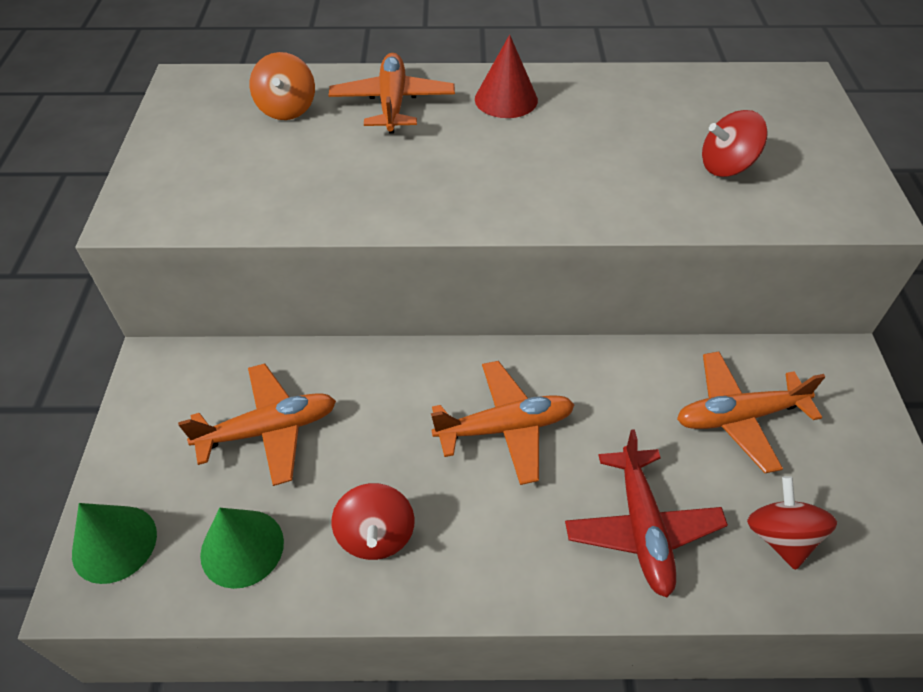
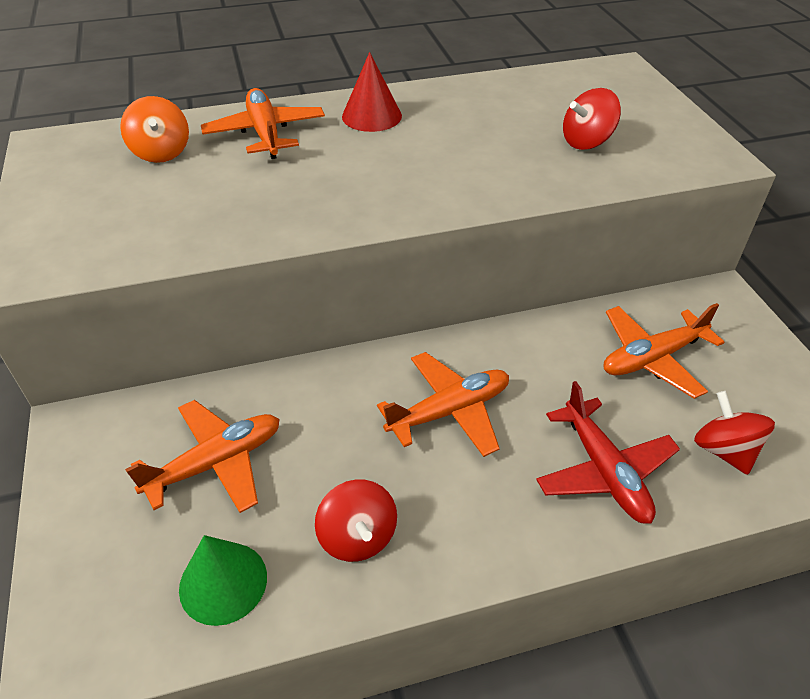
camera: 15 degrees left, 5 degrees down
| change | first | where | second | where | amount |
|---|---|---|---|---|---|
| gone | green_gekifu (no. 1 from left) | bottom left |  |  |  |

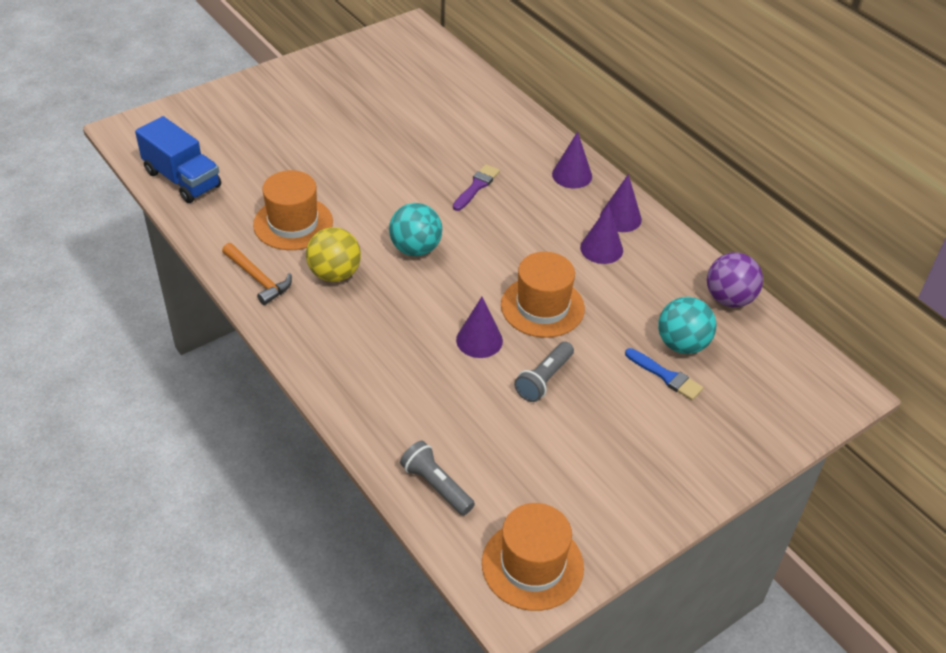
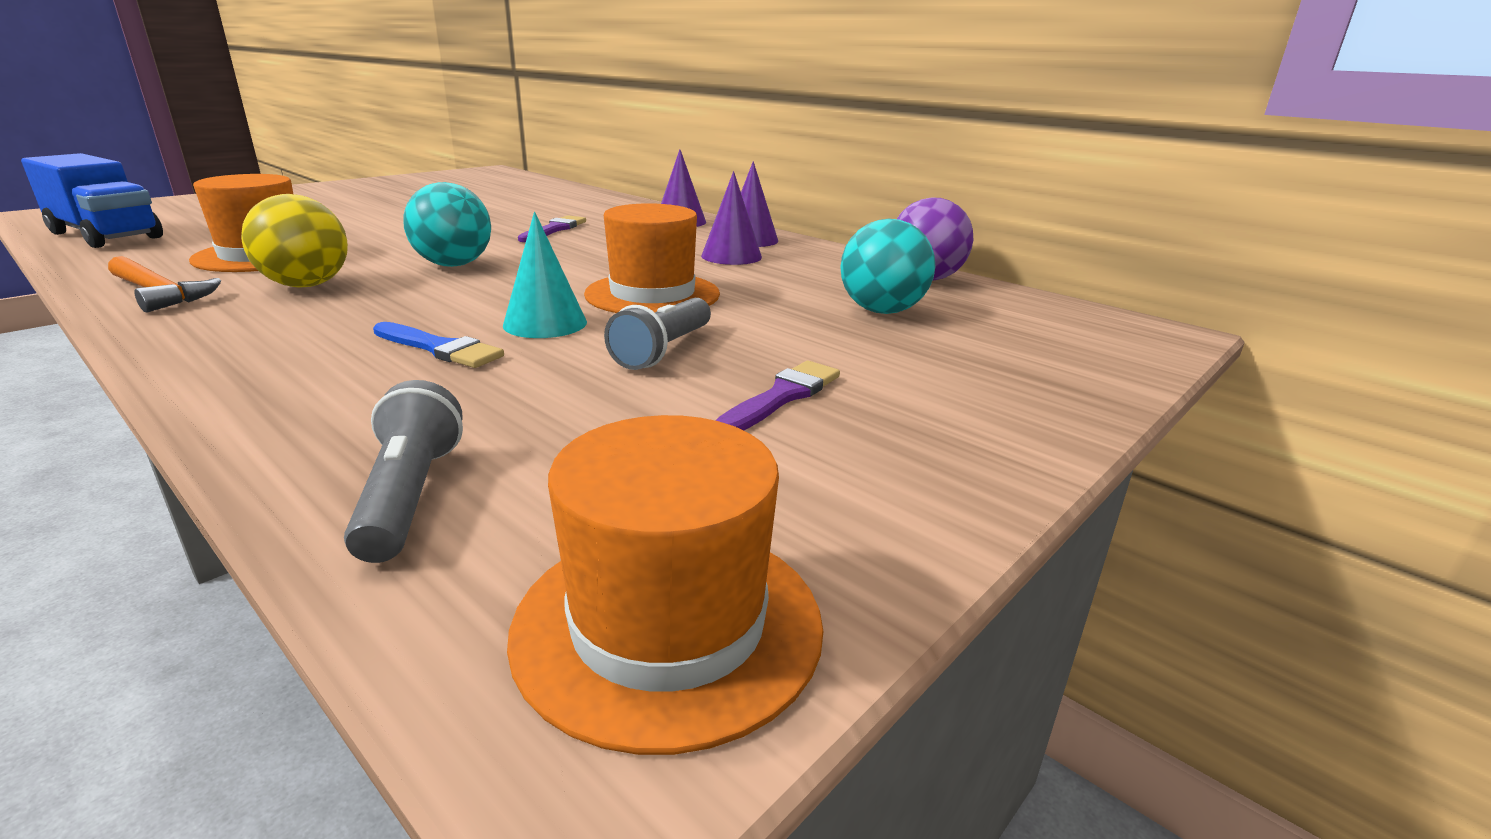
camera: 10 degrees left, 20 degrees down
| change | first | where | second | where | amount |
|---|---|---|---|---|---|
| new |  |  | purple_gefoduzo (no. 2 from left) | centre |  |
| shifted | blue_gefoduzo | middle right |  | middle left |  |
| repainted | purple_gekifu (no. 1 from left) | centre | turquoise_gekifu | top centre |  |
| rotated | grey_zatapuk (no. 1 from left) | bottom centre |  | middle left | 45 degrees clockwise |

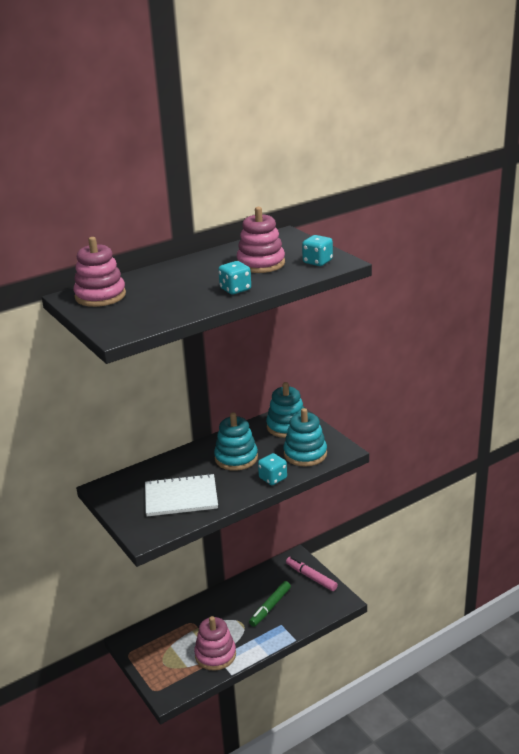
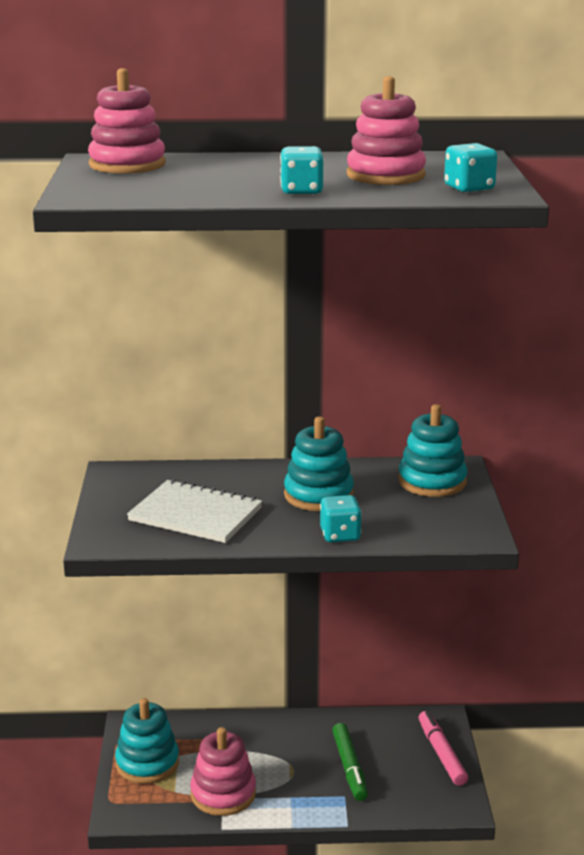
camera: 30 degrees right, 5 degrees down
| change | first | where | second | where | amount |
|---|---|---|---|---|---|
| shifted | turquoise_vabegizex (no. 3 from left in the first image) | centre | turquoise_vabegizex (no. 1 from left) | bottom left |  |
| rotated | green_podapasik | bottom centre |  | bottom centre | 75 degrees counterclockwise |

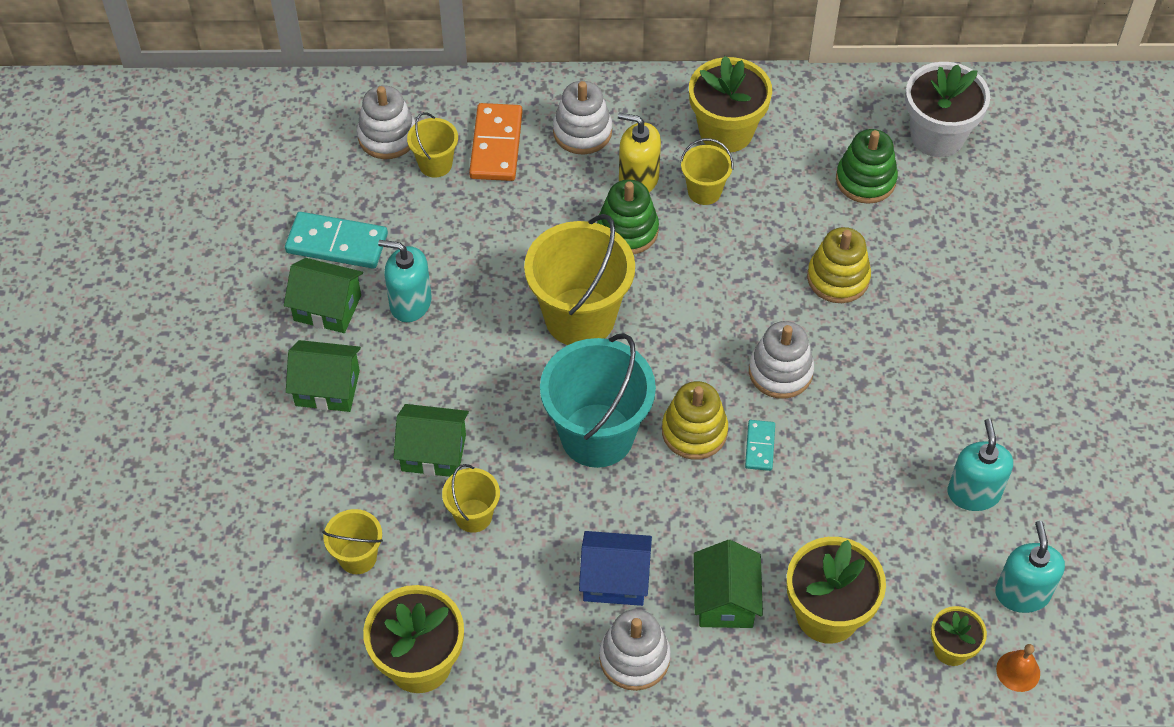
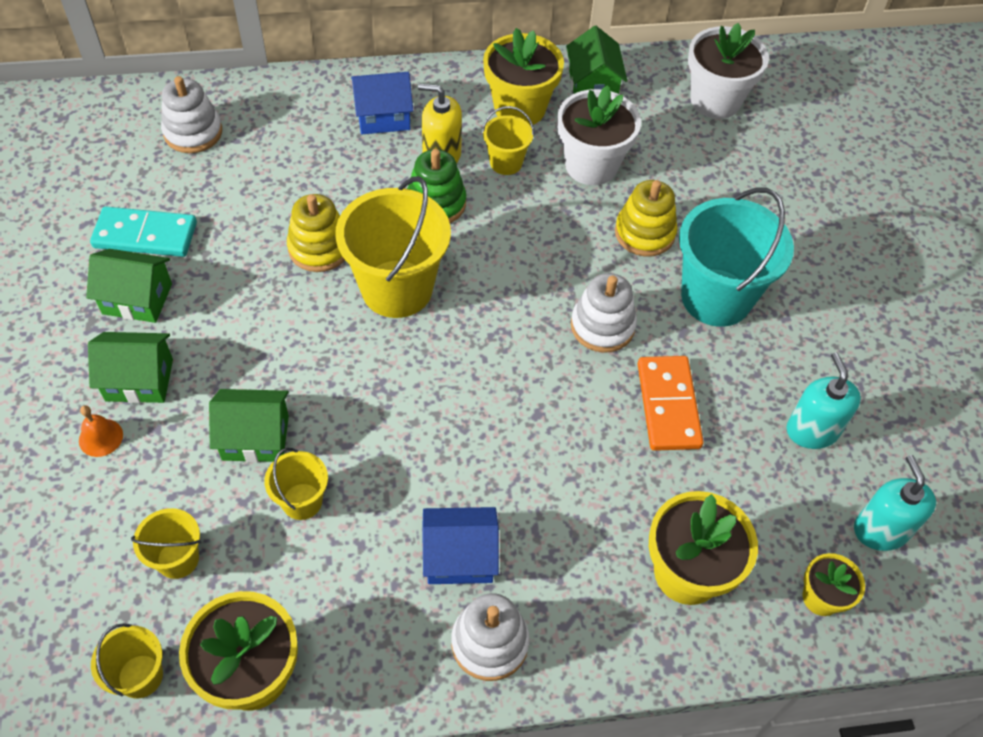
camera: 10 degrees left, 0 degrees up
| change | first | where | second | where | amount |
|---|---|---|---|---|---|
| gone | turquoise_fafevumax (no. 1 from left) | centre |  |  |  |
| gone | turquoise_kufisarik (no. 2 from left) | centre |  |  |  |
| gone | green_vabegizex (no. 2 from left) | top right |  |  |  |
| new |  |  | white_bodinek (no. 1 from left) | top centre |  |
| shifted | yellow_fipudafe (no. 2 from left in the first image) | top centre | yellow_fipudafe (no. 1 from left) | bottom left |  |
| shifted | orange_kufisarik | top centre |  | middle right |  |
| shifted | turquoise_fipudafe | centre |  | middle right |  |
| shifted | yellow_vabegizex (no. 1 from left) | centre |  | top left |  |
| shifted | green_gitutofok (no. 4 from left) | bottom centre |  | top centre |  |
| shifted | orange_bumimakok | bottom right |  | middle left |  |
| swapped | white_vabegizex (no. 2 from left) | top centre | blue_gitutofok (no. 1 from left) | top centre |  |

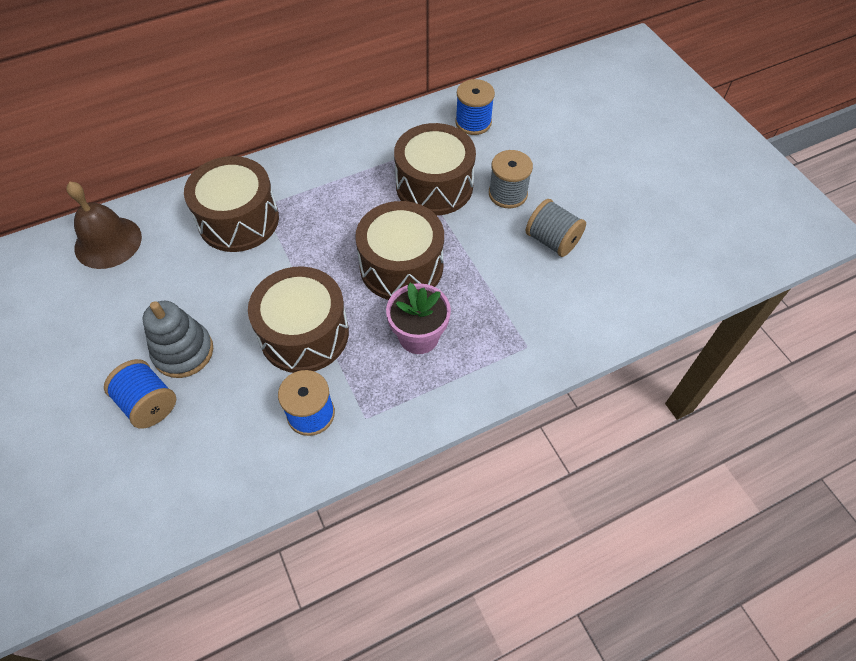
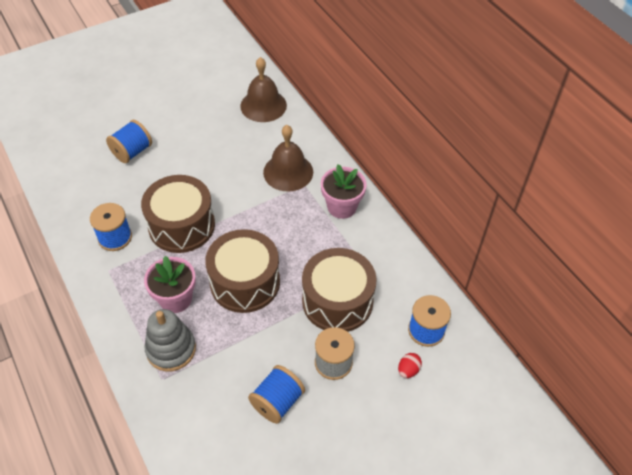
camera: 85 degrees right, 5 degrees down
| change | first | where | second | where | amount |
|---|---|---|---|---|---|
| new |  |  | pink_bodinek (no. 2 from left) | centre |  |
| new |  |  | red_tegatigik | bottom centre |  |
| shifted | grey_vabegizex | middle left |  | bottom left |  |
| swapped | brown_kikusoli (no. 1 from left) | top left | brown_bumimakok (no. 2 from left) | top centre |  |
| repainted | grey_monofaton (no. 2 from left) | centre | blue_monofaton (no. 3 from left) | bottom centre |  |

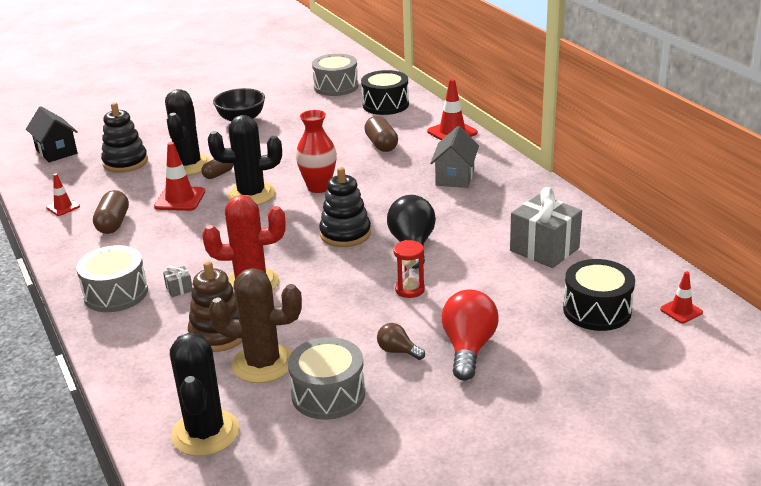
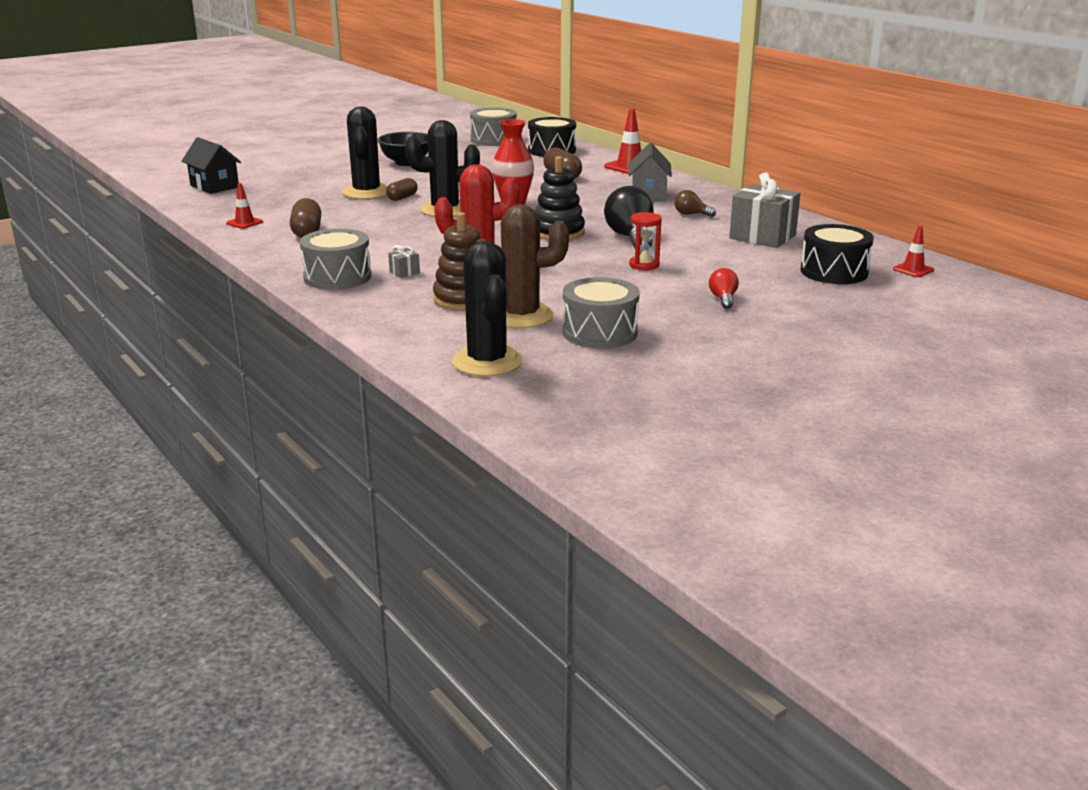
camera: 10 degrees left, 5 degrees down
| change | first | where | second | where | amount |
|---|---|---|---|---|---|
| gone | black_vabegizex (no. 1 from left) | top left |  |  |  |
| gone | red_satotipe (no. 2 from left) | middle left |  |  |  |
| shifted | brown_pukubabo | bottom centre |  | top centre |  |
| scaled | red_pukubabo | bottom centre |  | centre | x0.52 |

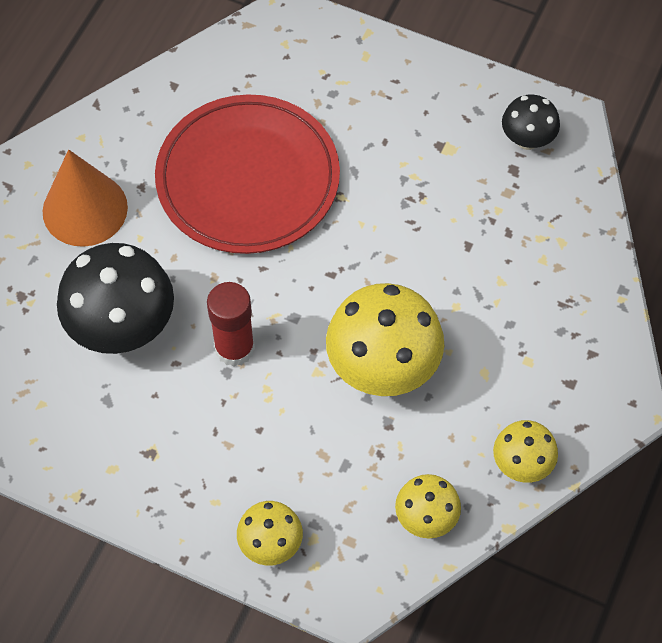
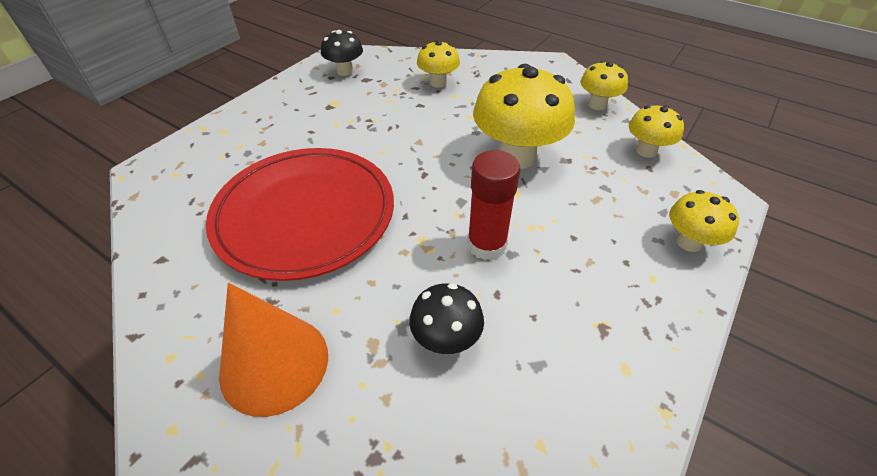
camera: 80 degrees left, 15 degrees down
| change | first | where | second | where | amount |
|---|---|---|---|---|---|
| new |  |  | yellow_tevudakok (no. 1 from left) | top centre |  |
| scaled | black_tevudakok (no. 1 from left in the first image) | middle left | black_tevudakok (no. 2 from left) | bottom centre | x0.54 |

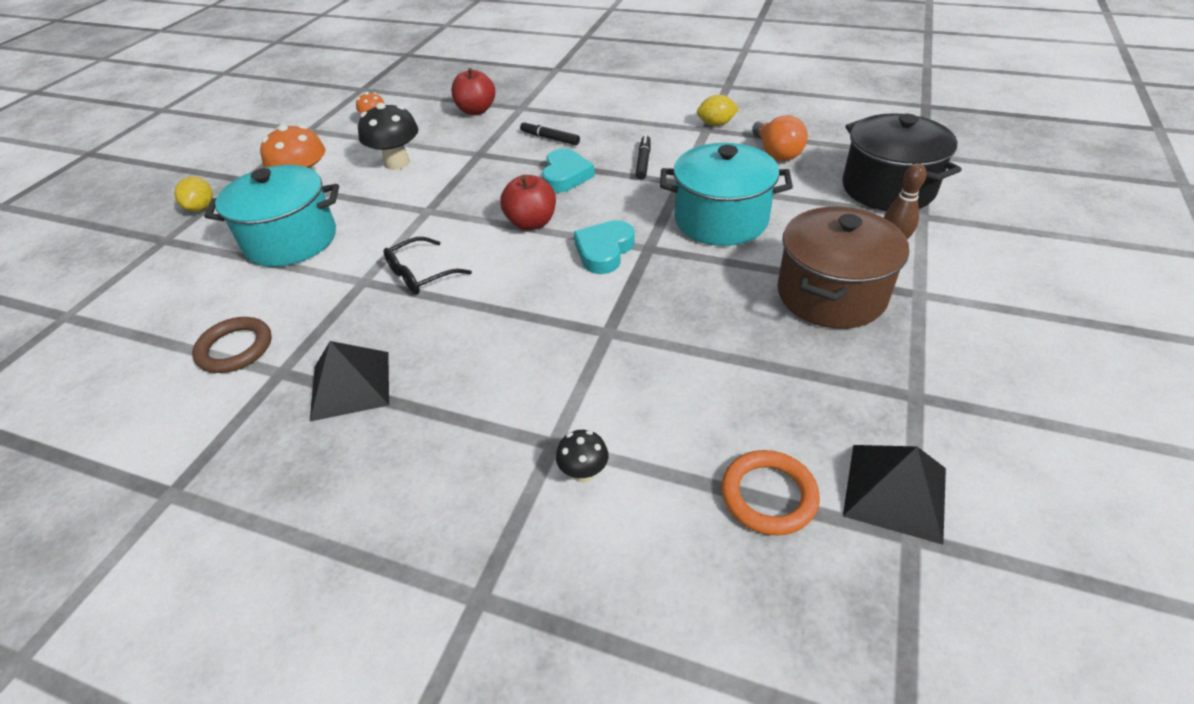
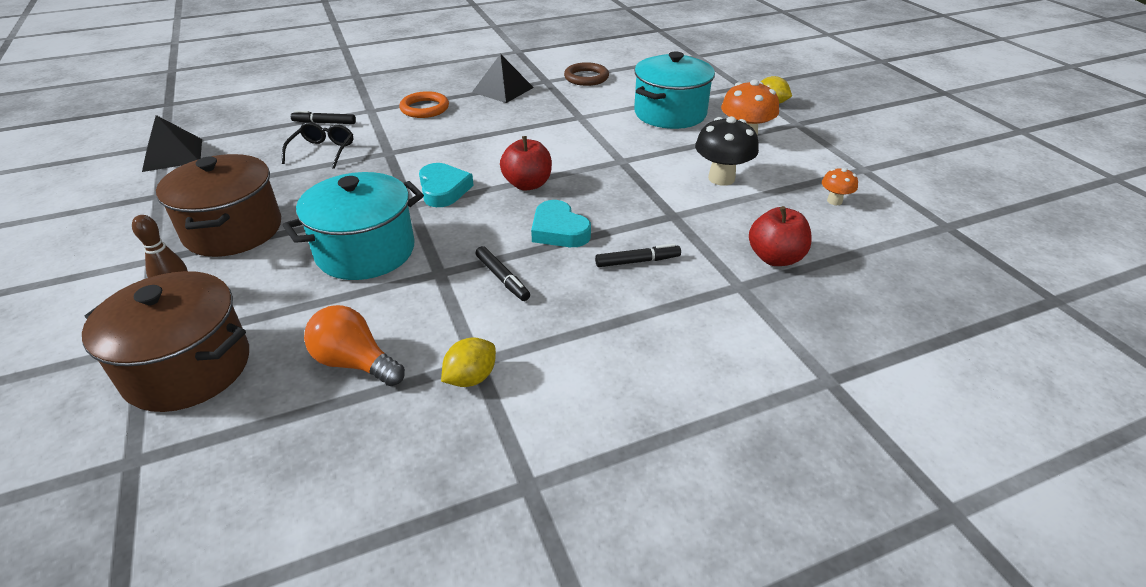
camera: 135 degrees right, 5 degrees down
| change | first | where | second | where | amount |
|---|---|---|---|---|---|
| gone | black_tevudakok (no. 2 from left) | centre |  |  |  |
| new |  |  | black_podapasik (no. 1 from left) | top left |  |
| shifted | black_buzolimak | centre |  | top left |  |
| shifted | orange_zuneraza | bottom centre |  | top centre |  |
| repainted | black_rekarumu | top right | brown_rekarumu (no. 1 from left) | middle left |  |

